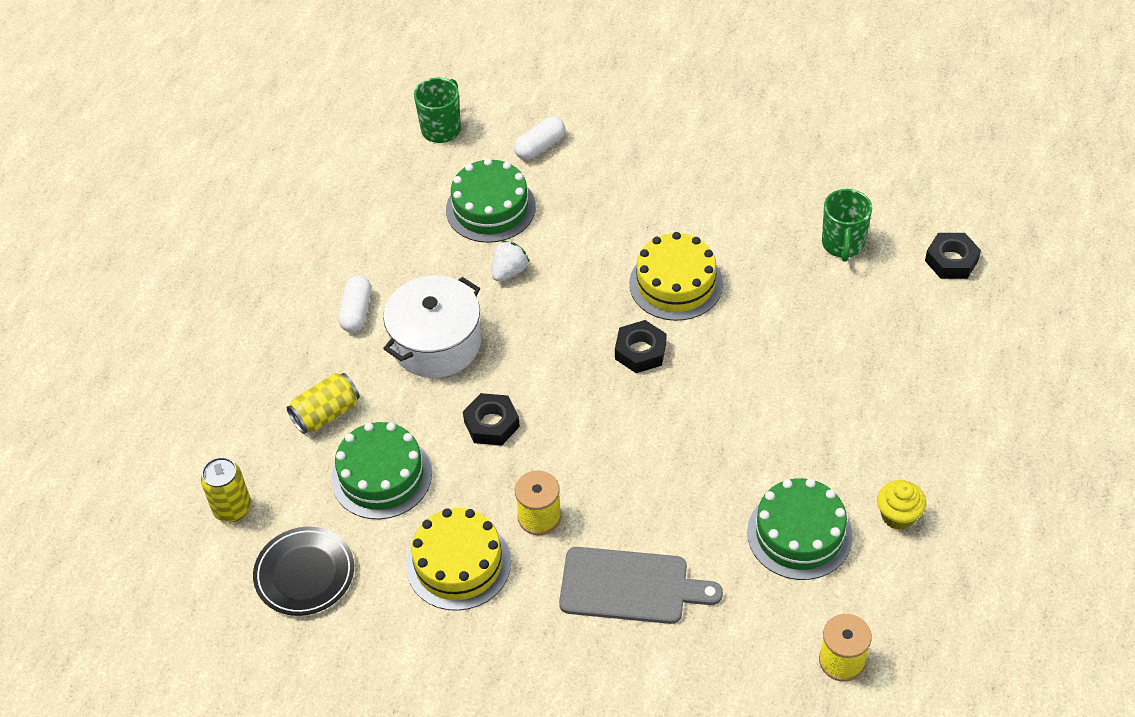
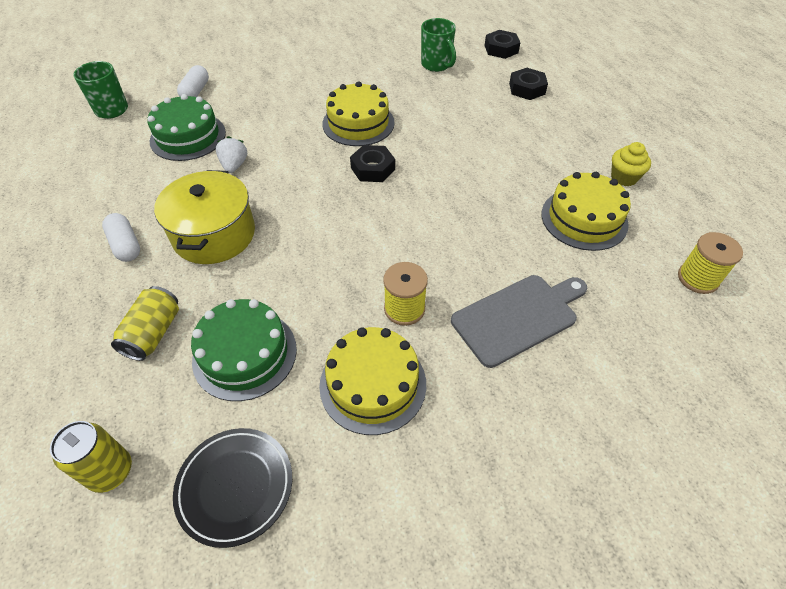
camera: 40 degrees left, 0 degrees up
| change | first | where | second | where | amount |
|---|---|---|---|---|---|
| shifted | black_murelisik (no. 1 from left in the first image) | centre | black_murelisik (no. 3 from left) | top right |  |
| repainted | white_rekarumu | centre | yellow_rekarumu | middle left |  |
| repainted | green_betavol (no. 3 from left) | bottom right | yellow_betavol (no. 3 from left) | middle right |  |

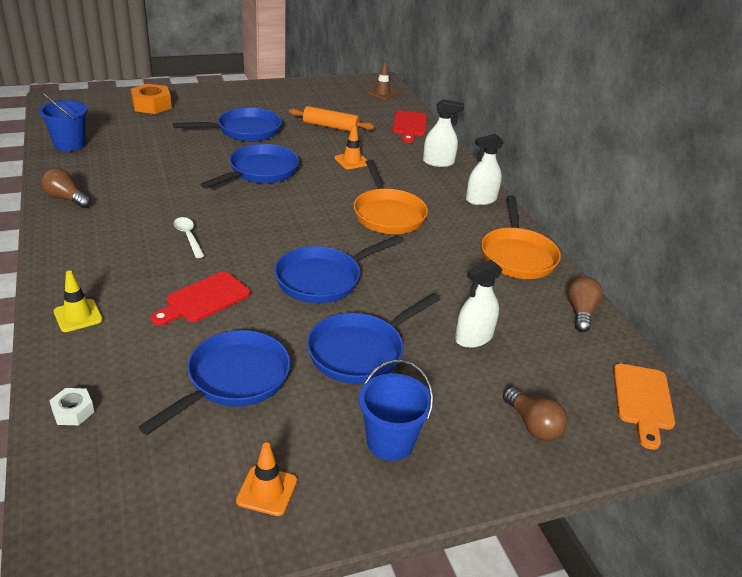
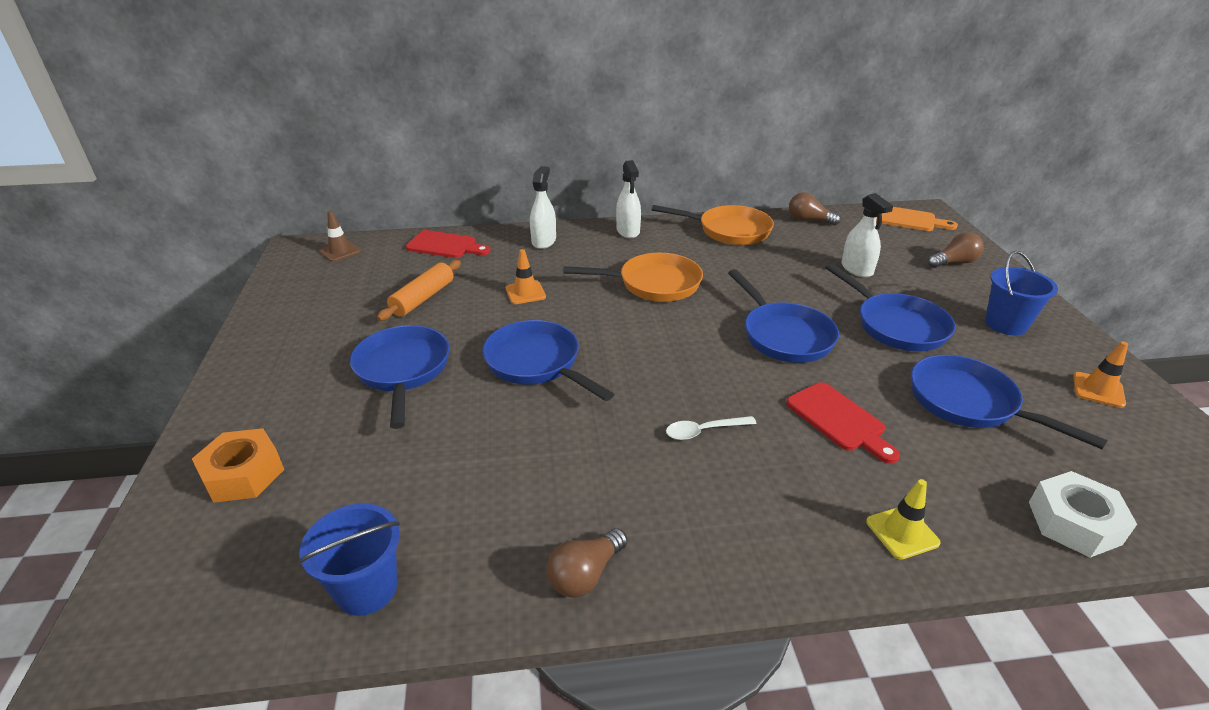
camera: 75 degrees left, 0 degrees up
| change | first | where | second | where | amount |
|---|---|---|---|---|---|
| scaled | white_murelisik | bottom left |  | bottom right | x1.78 |

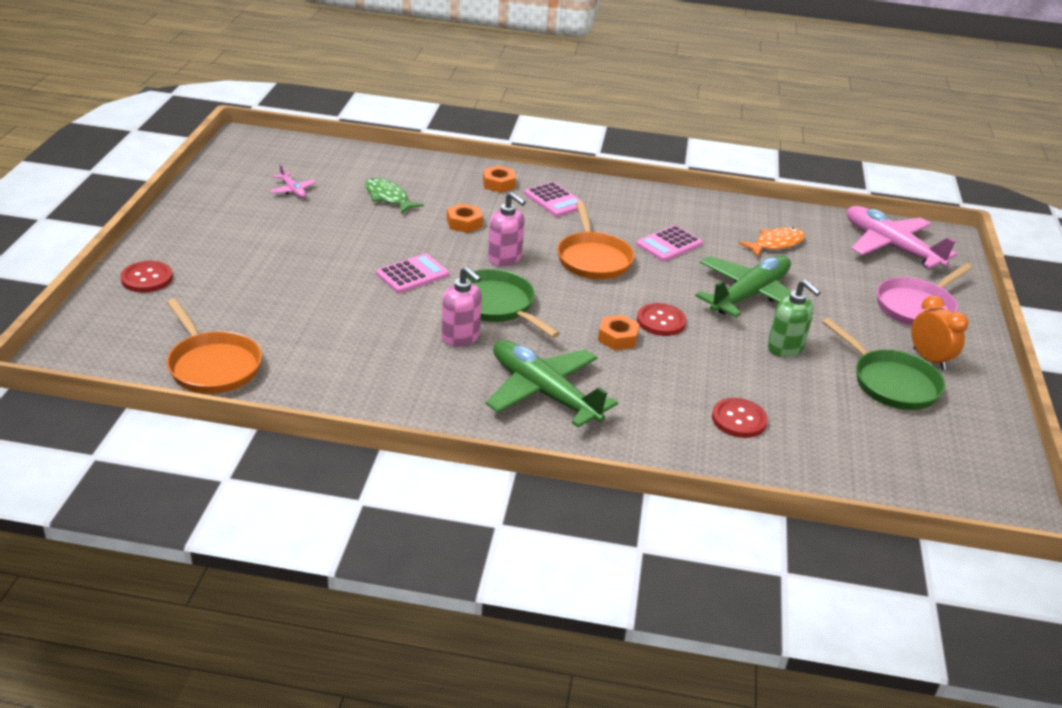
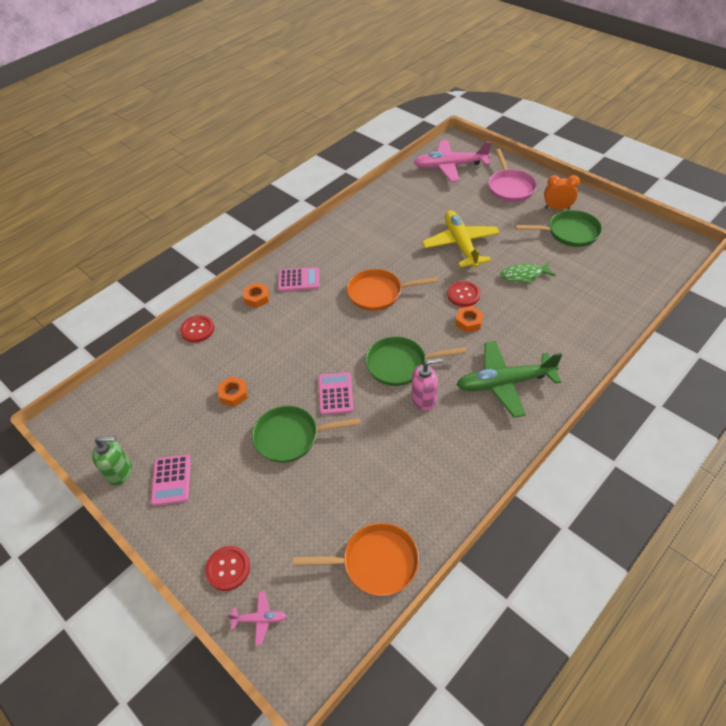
camera: 50 degrees left, 15 degrees up
| change | first | where | second | where | amount |
|---|---|---|---|---|---|
| gone | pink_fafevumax (no. 2 from left) | top centre |  |  |  |
| gone | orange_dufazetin | middle right |  |  |  |
| new |  |  | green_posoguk (no. 1 from left) | centre |  |
| shifted | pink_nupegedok (no. 1 from left) | top left |  | bottom centre |  |
| shifted | green_dufazetin | top centre |  | middle right |  |
| shifted | orange_murelisik (no. 1 from left) | top centre |  | middle left |  |
| shifted | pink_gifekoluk (no. 3 from left in the first image) | centre | pink_gifekoluk (no. 1 from left) | middle left |  |
| shifted | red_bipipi (no. 3 from left in the first image) | middle right | red_bipipi (no. 1 from left) | middle left |  |
| shifted | green_fafevumax | middle right |  | middle left |  |
| repainted | green_nupegedok (no. 2 from left) | middle right | yellow_nupegedok | top centre |  |
| rotated | orange_posoguk (no. 2 from left) | centre |  | centre | 150 degrees clockwise |

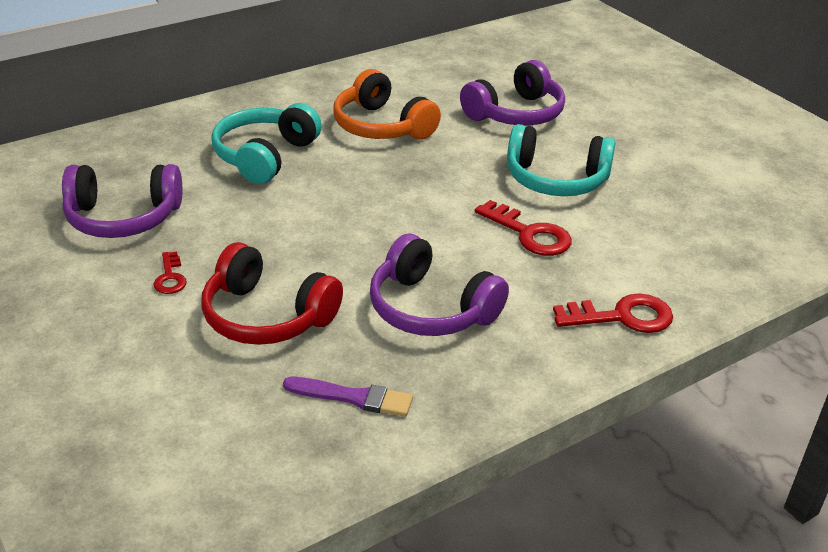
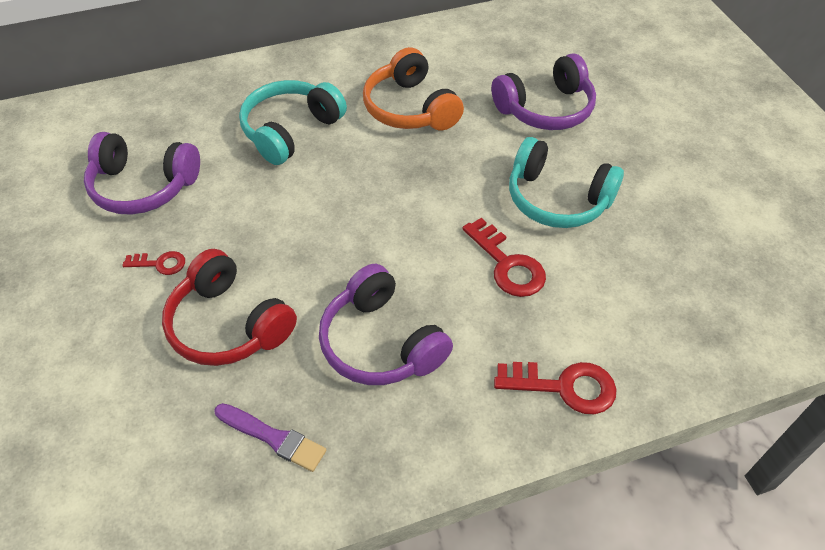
camera: 15 degrees right, 15 degrees up
| change | first | where | second | where | amount |
|---|---|---|---|---|---|
| rotated | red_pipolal (no. 1 from left) | middle left |  | middle left | 90 degrees counterclockwise |

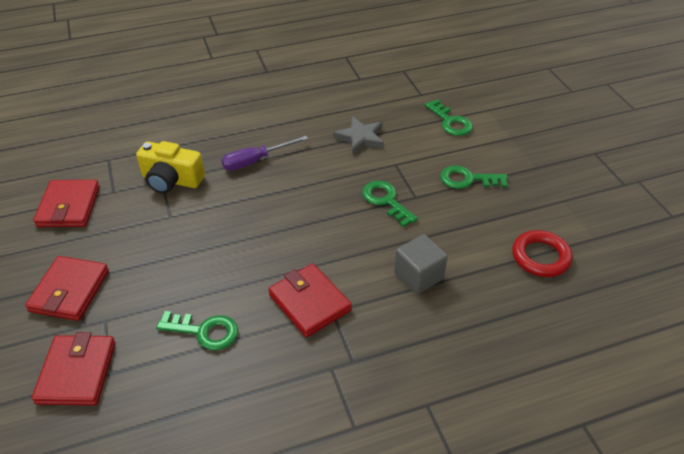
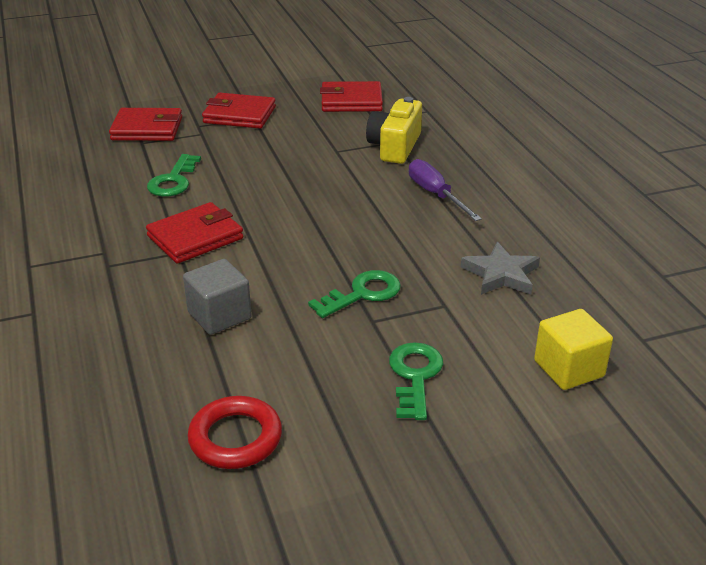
camera: 90 degrees right, 10 degrees down
| change | first | where | second | where | amount |
|---|---|---|---|---|---|
| swapped | green_pipolal (no. 3 from left) | top centre | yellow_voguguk | middle right |  |

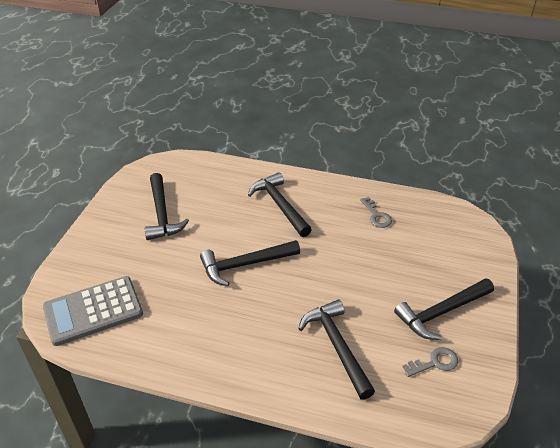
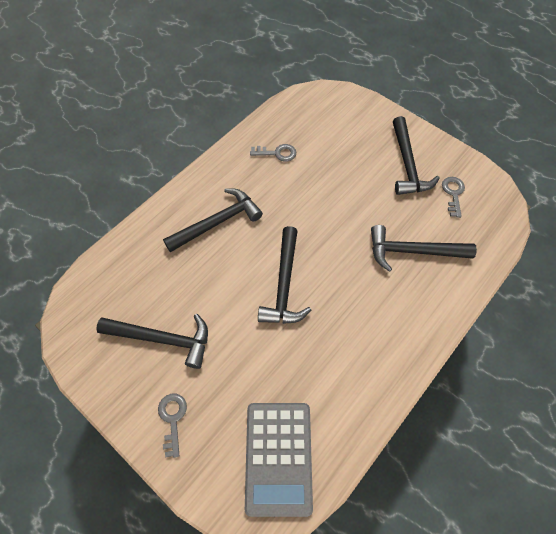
camera: 65 degrees left, 20 degrees up
| change | first | where | second | where | amount |
|---|---|---|---|---|---|
| new |  |  | grey_pipolal (no. 1 from left) | bottom left |  |
| rotated | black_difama (no. 3 from left in the first image) | centre | black_difama (no. 2 from left) | centre | 150 degrees clockwise |

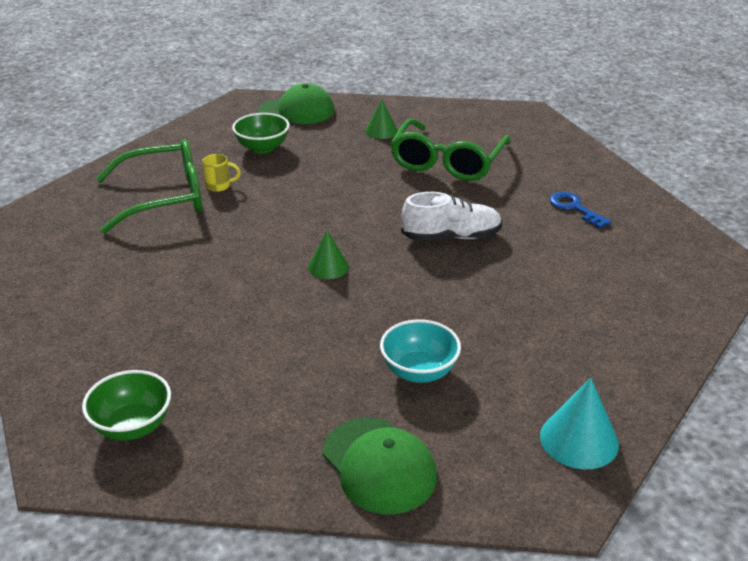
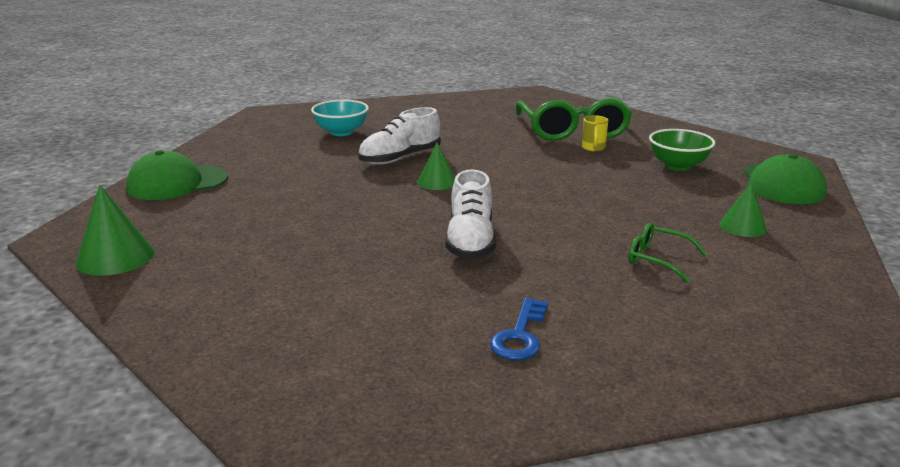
camera: 100 degrees right, 10 degrees down
| change | first | where | second | where | amount |
|---|---|---|---|---|---|
| gone | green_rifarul (no. 1 from left) | bottom left |  |  |  |
| new |  |  | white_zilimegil (no. 1 from left) | top centre |  |
| shifted | turquoise_rifarul | centre |  | top centre |  |
| repainted | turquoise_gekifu | bottom right | green_gekifu (no. 1 from left) | middle left |  |
| rotated | blue_pipolal | middle right |  | bottom centre | 135 degrees clockwise |
| scaled | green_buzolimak (no. 2 from left) | top centre |  | middle right | x0.47 |

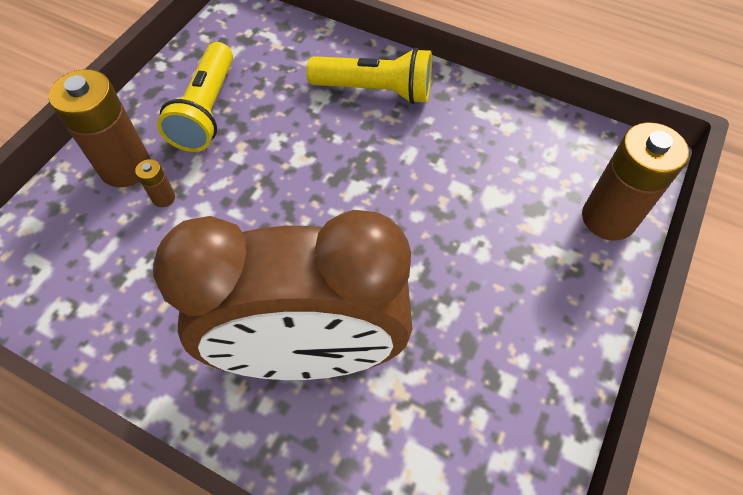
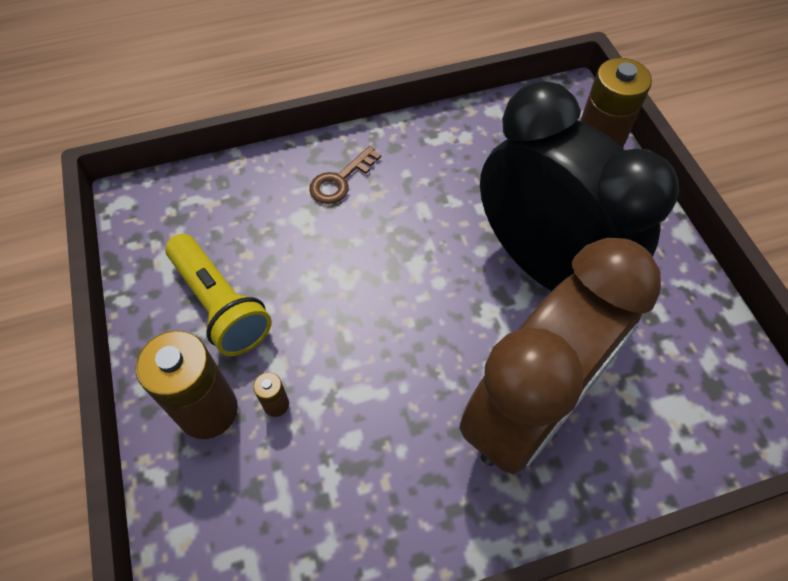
camera: 45 degrees left, 0 degrees up
| change | first | where | second | where | amount |
|---|---|---|---|---|---|
| new |  |  | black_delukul | top right |  |
| swapped | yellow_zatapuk (no. 2 from left) | top centre | brown_pipolal | top centre |  |

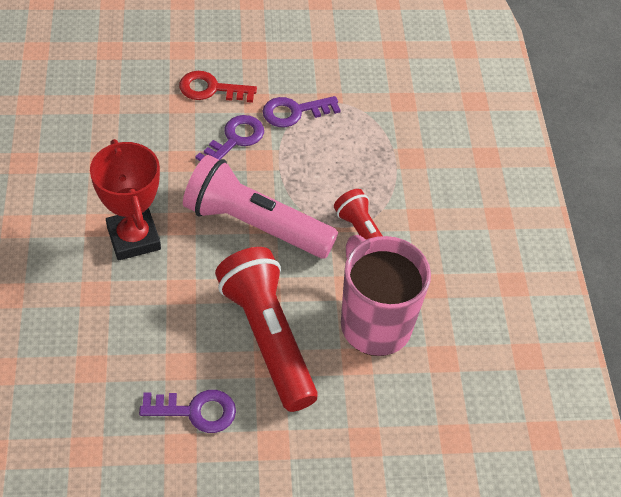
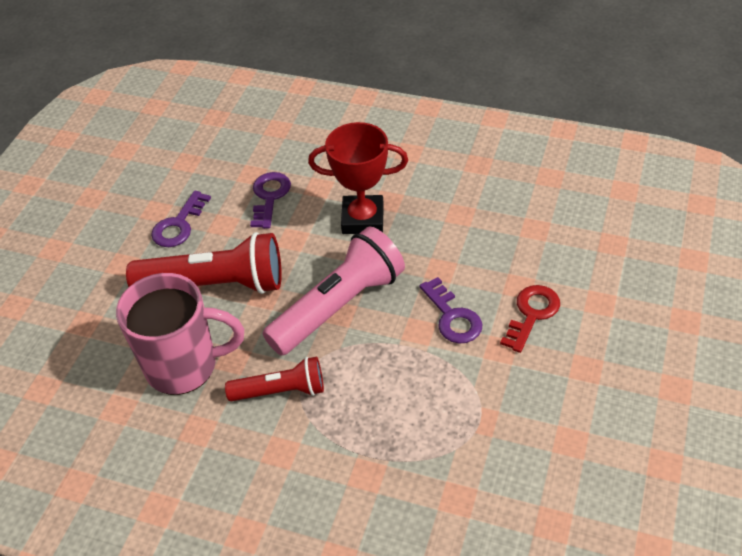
camera: 120 degrees right, 5 degrees down
| change | first | where | second | where | amount |
|---|---|---|---|---|---|
| shifted | purple_pipolal (no. 3 from left in the first image) | top centre | purple_pipolal (no. 2 from left) | centre |  |

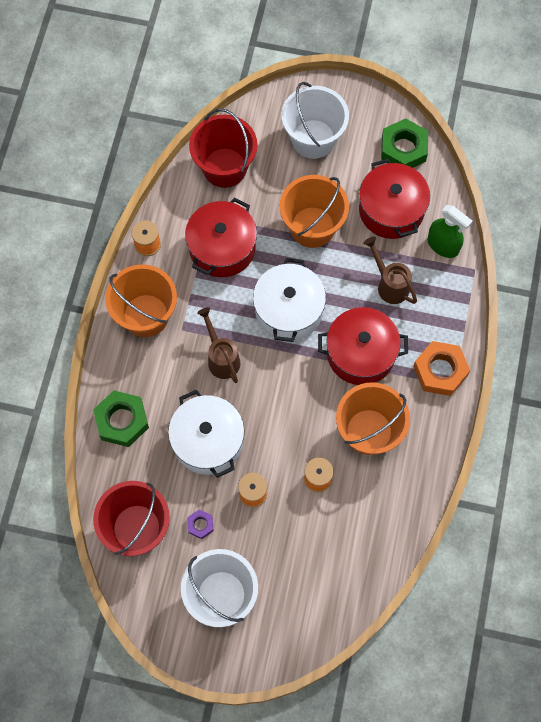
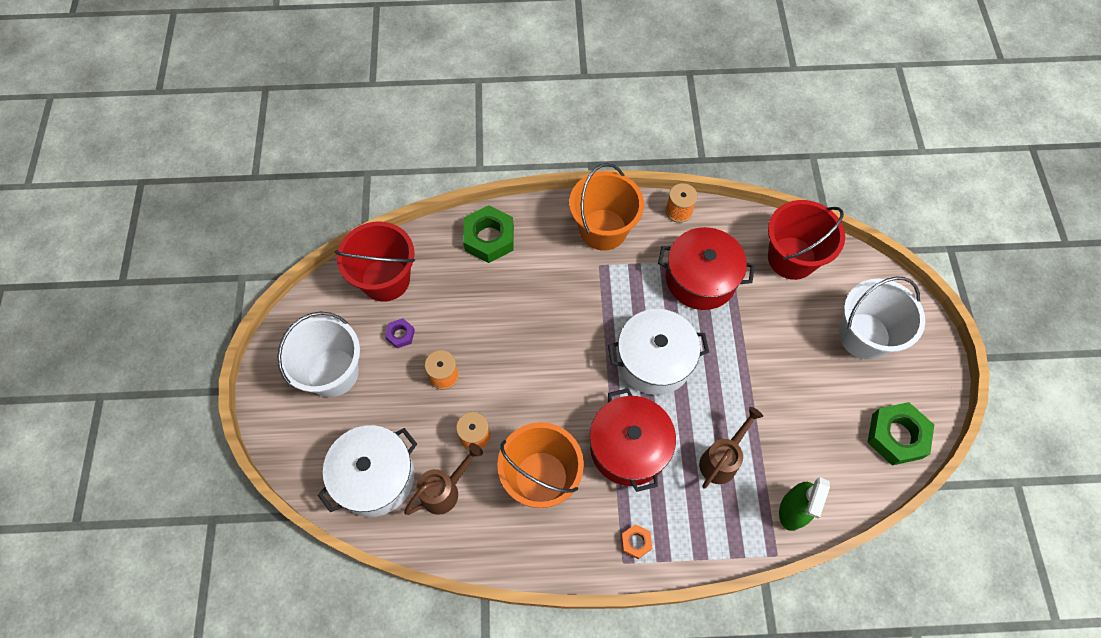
camera: 75 degrees right, 5 degrees down
| change | first | where | second | where | amount |
|---|---|---|---|---|---|
| gone | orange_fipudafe (no. 2 from left) | top centre |  |  |  |
| gone | red_rekarumu (no. 3 from left) | top right |  |  |  |
| shifted | white_rekarumu (no. 1 from left) | centre |  | bottom centre |  |
| shifted | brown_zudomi (no. 1 from left) | centre |  | bottom centre |  |
| scaled | orange_murelisik | middle right |  | bottom centre | x0.50 |

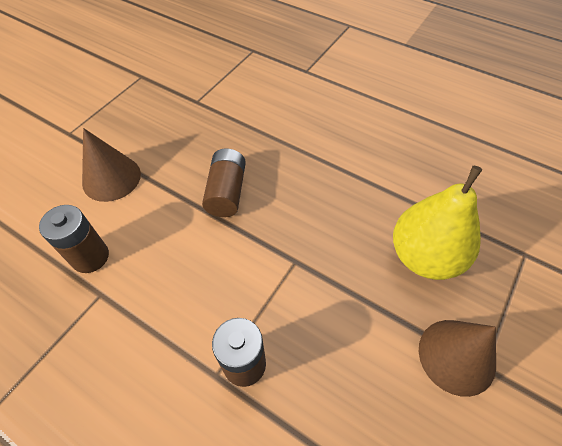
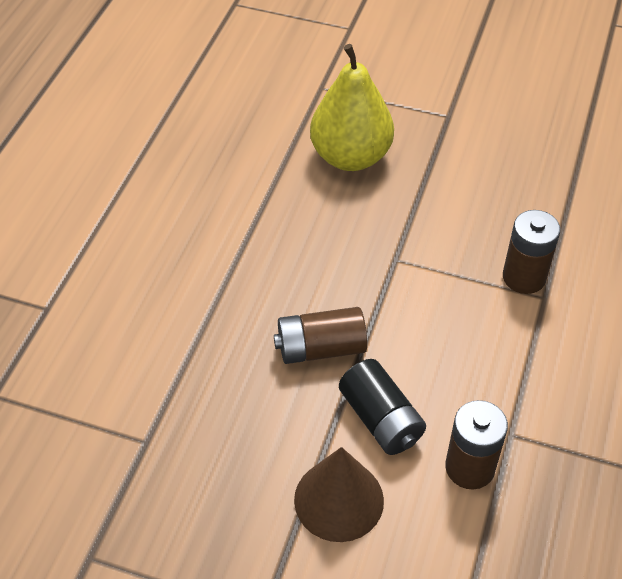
camera: 105 degrees left, 5 degrees down
| change | first | where | second | where | amount |
|---|---|---|---|---|---|
| gone | brown_gekifu (no. 2 from left) | bottom right |  |  |  |
| new |  |  | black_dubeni | bottom centre |  |

